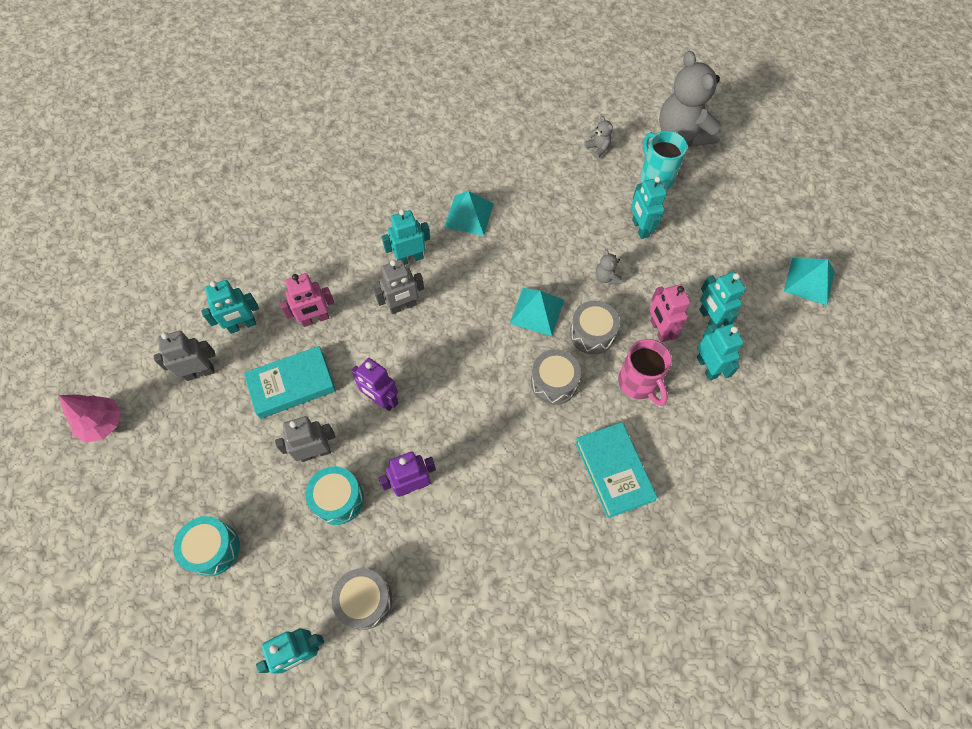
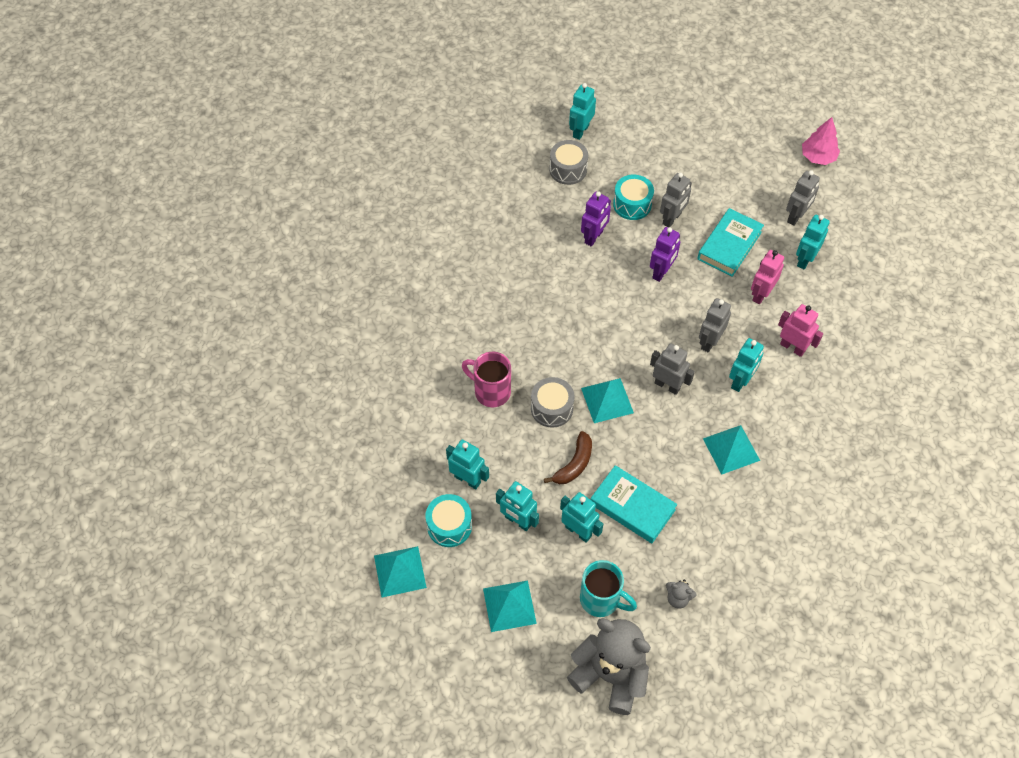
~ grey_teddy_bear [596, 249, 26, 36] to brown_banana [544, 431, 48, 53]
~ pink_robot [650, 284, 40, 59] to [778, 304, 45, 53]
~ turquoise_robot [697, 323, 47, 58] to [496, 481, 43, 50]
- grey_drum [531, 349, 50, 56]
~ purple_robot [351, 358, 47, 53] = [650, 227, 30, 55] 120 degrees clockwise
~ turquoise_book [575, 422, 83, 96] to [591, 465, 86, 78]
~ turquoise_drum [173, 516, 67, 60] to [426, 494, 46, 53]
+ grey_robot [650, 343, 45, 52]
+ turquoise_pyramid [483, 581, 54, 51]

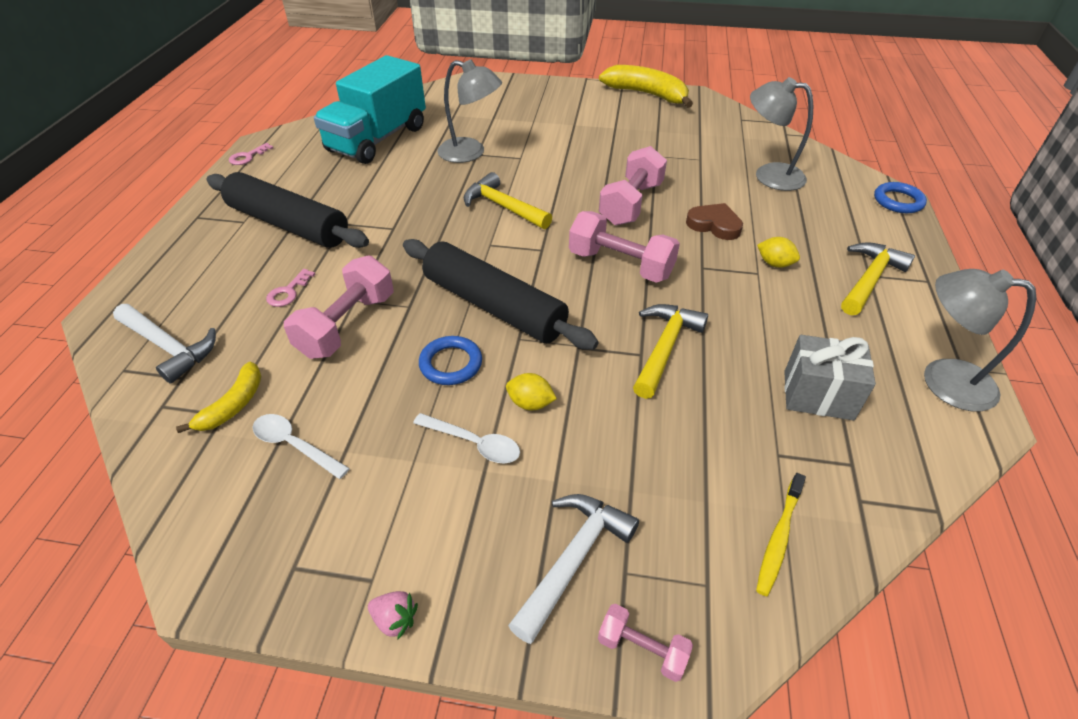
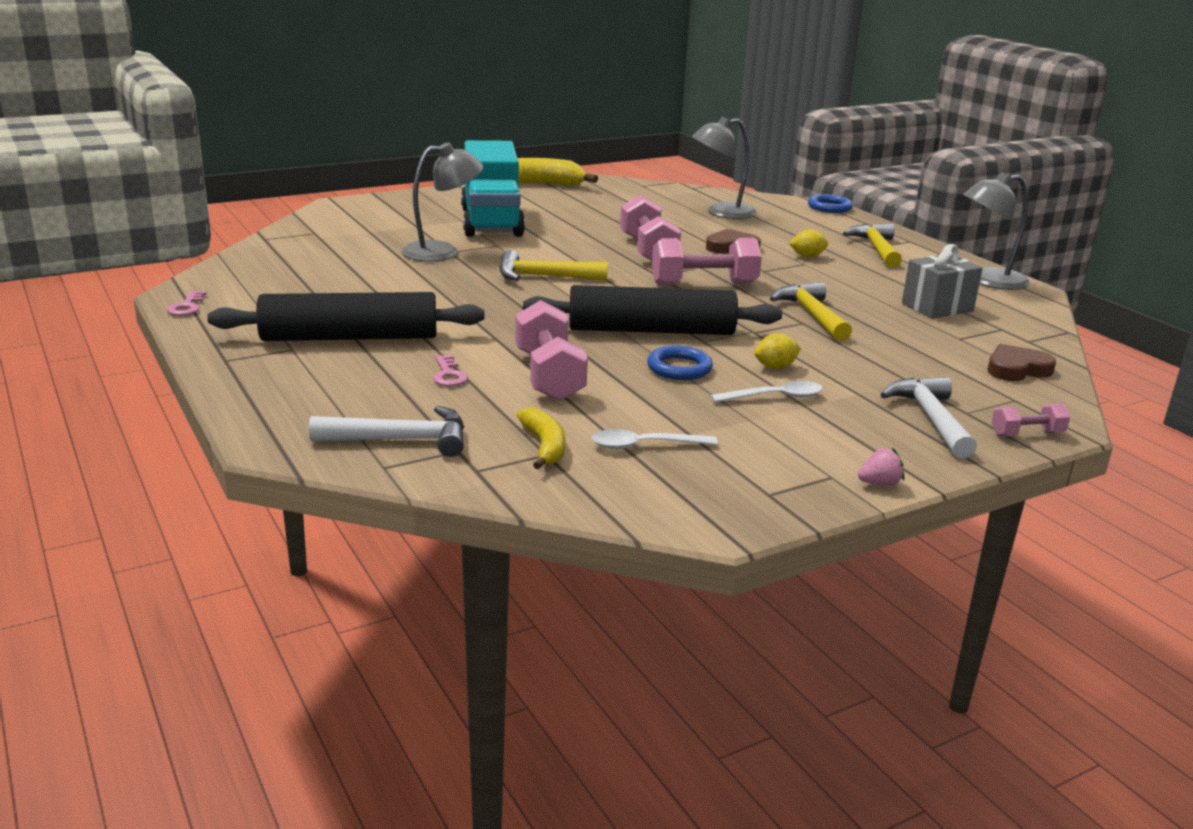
~ turquoise_truck [314, 55, 112, 109] to [461, 140, 64, 97]
~ yellow_toothbrush [756, 473, 50, 123] to brown_heart [987, 344, 69, 37]

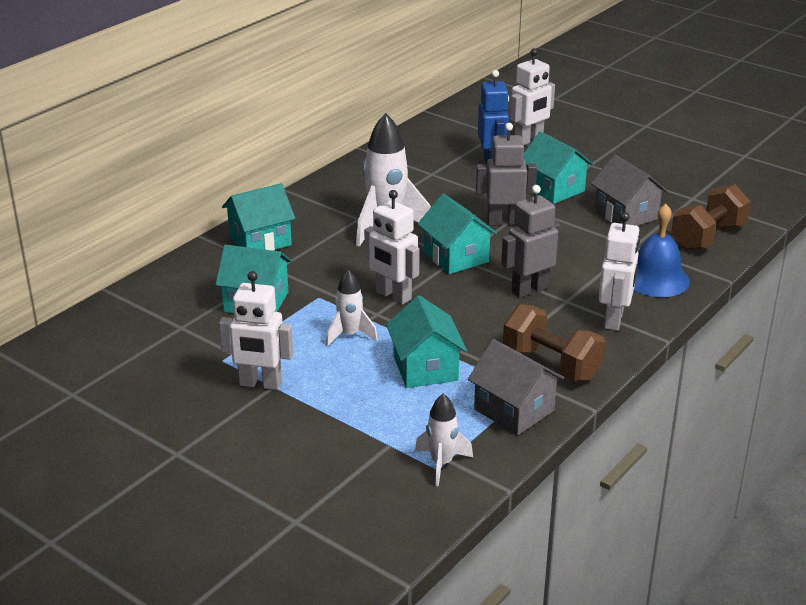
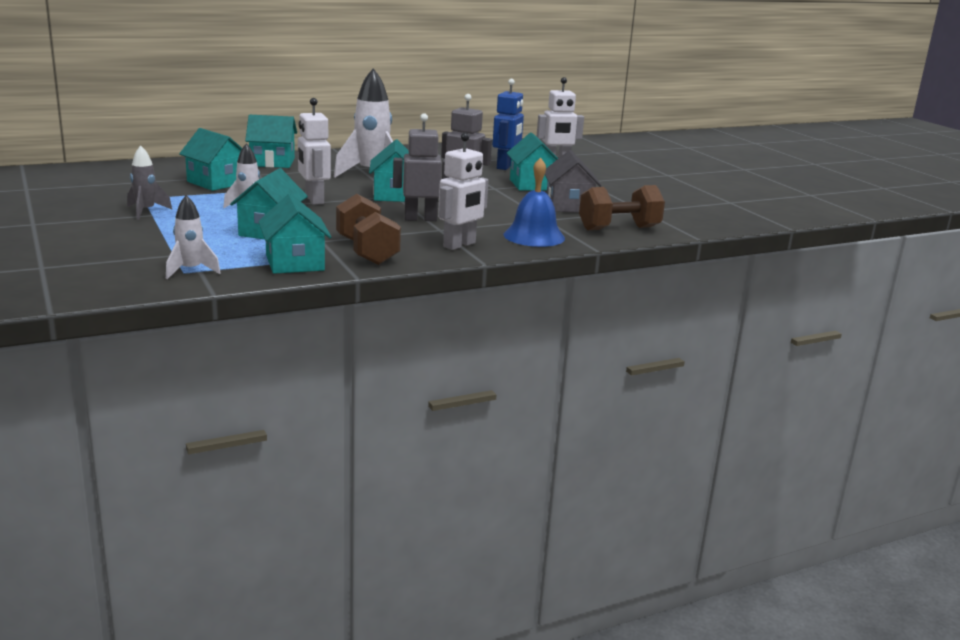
~ white_robot [219, 271, 74, 119] to grey_rocket [127, 145, 45, 75]
~ grey_house [468, 339, 96, 96] to turquoise_house [258, 193, 73, 81]

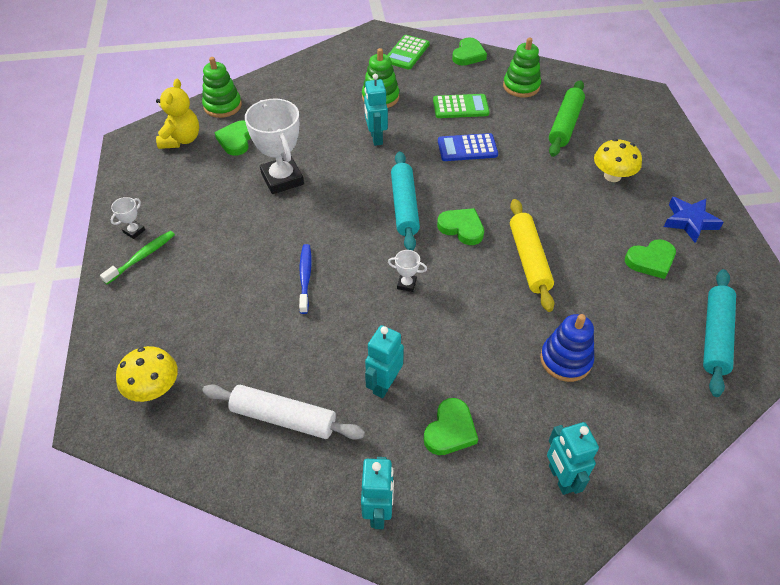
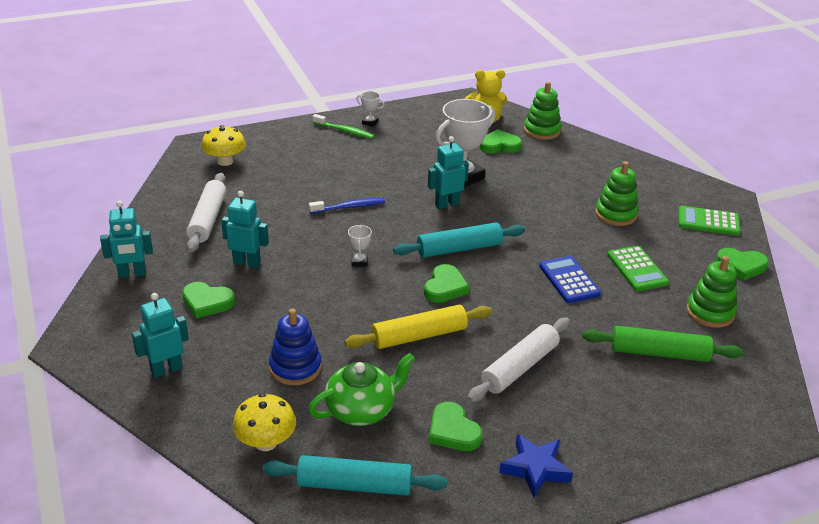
~ turquoise_robot [364, 74, 24, 72] to [428, 136, 41, 73]
~ yellow_mushroom [594, 139, 48, 43] to [233, 393, 63, 58]
+ white_rolling_pin [467, 318, 103, 84]
+ green_teapot [308, 353, 107, 73]

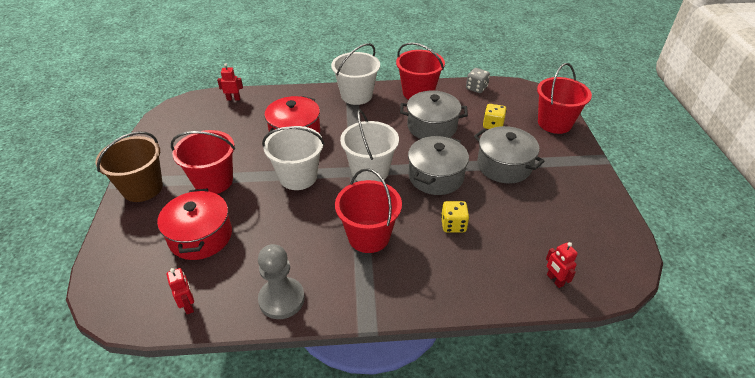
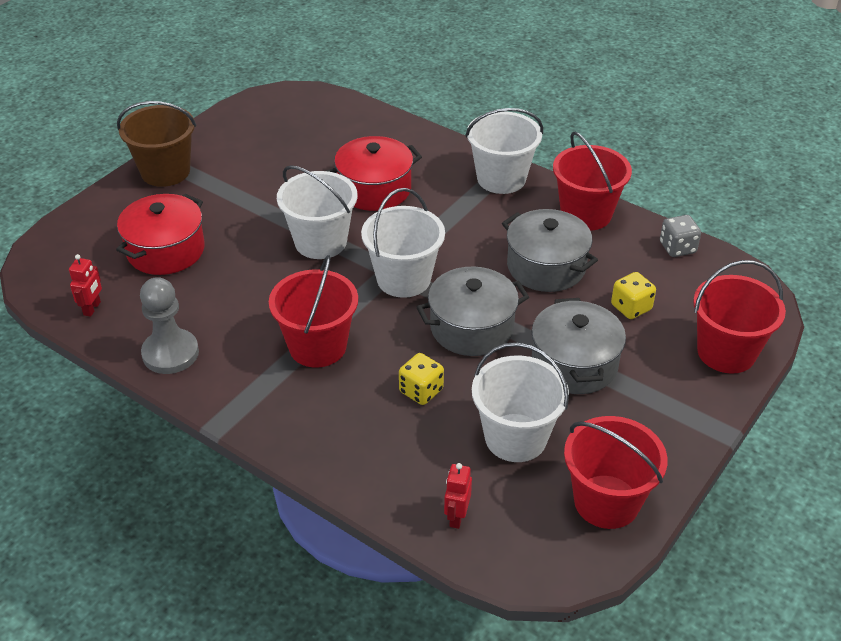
- red_robot [217, 63, 26, 38]
~ red_bucket [171, 130, 64, 64] to [564, 416, 104, 113]
+ white_bucket [472, 342, 97, 120]

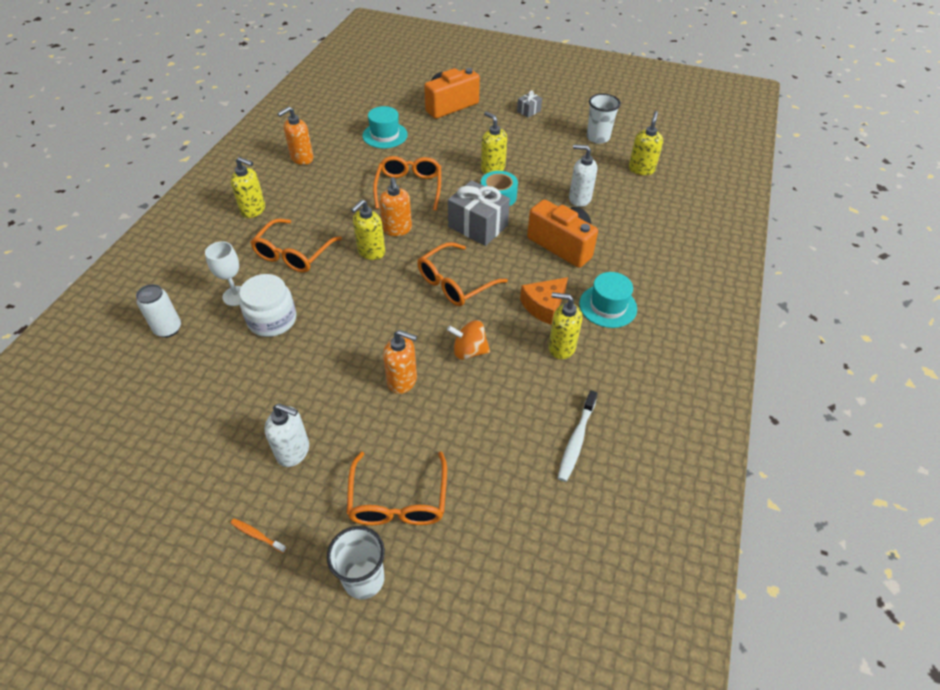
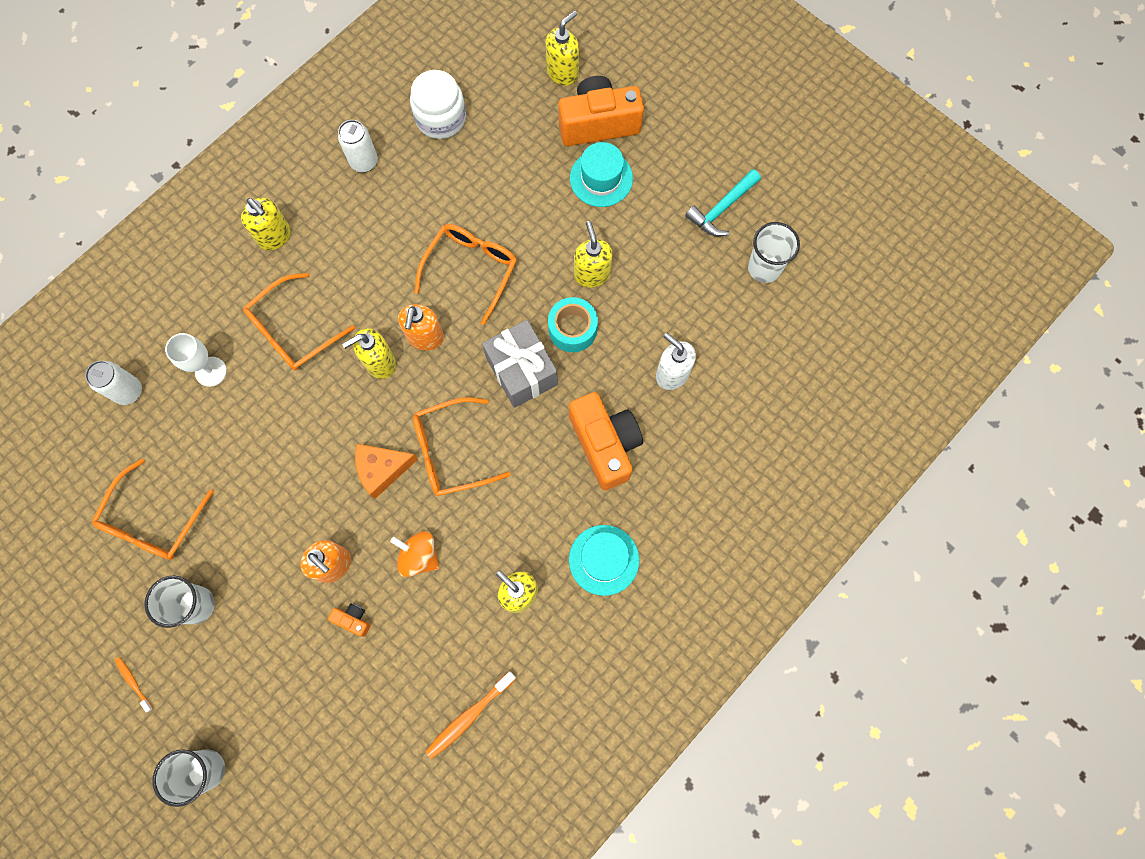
- grey_gift [517, 90, 25, 28]
~ orange_soap_dispenser [277, 106, 37, 59] to white_can [338, 120, 40, 52]
~ turquoise_hat [363, 106, 45, 42] to [570, 142, 63, 65]
~ yellow_soap_dispenser [629, 111, 34, 64] to [546, 11, 33, 75]
~ white_jar [239, 274, 57, 63] to [410, 70, 56, 69]
~ orange_cheese [520, 277, 48, 48] to [355, 444, 63, 55]
~ white_toothbrush [558, 390, 40, 92] to orange_toothbrush [425, 671, 91, 88]
~ white_soap_dispenser [265, 403, 44, 64] to white_cup [145, 575, 70, 53]
~ orange_glasses [347, 452, 100, 73] to [92, 459, 122, 101]
+ turquoise_hammer [685, 169, 76, 68]
+ orange_camera [328, 603, 43, 34]

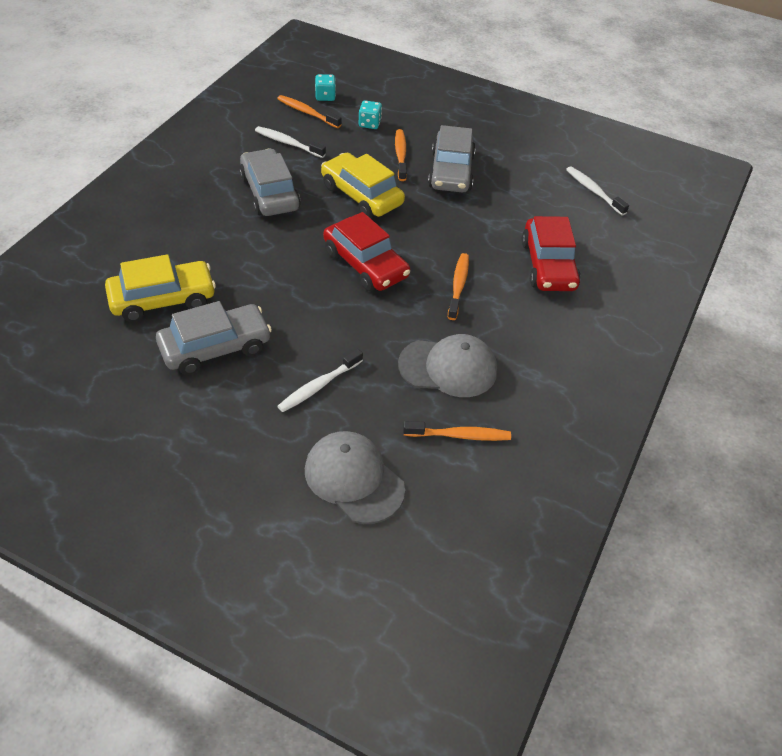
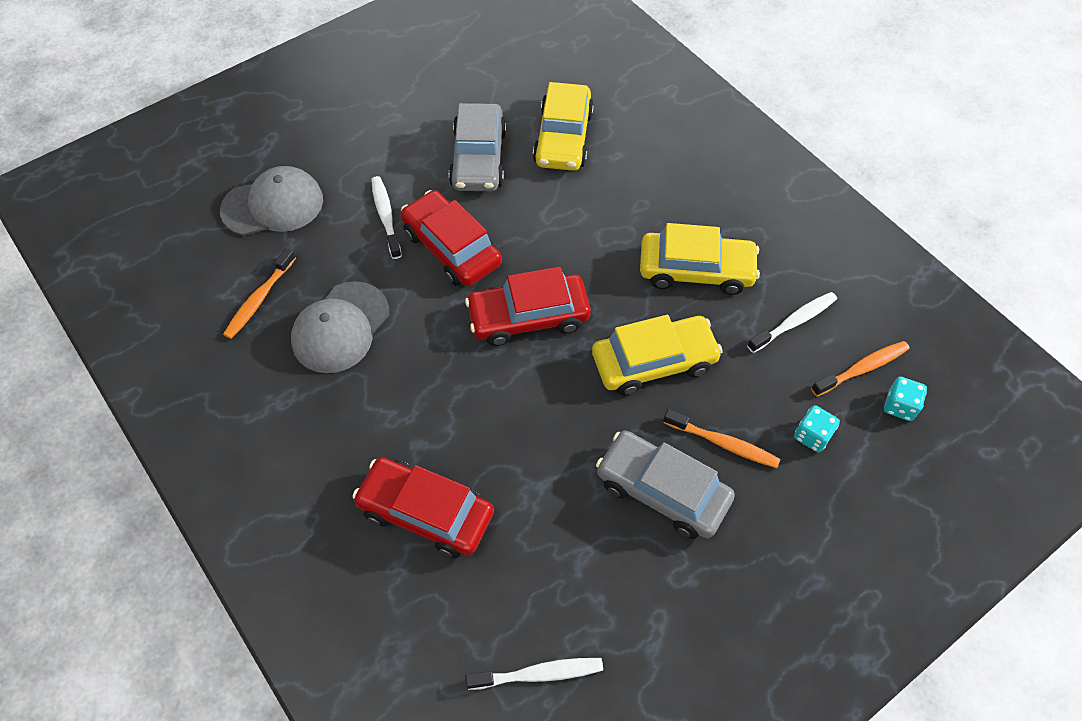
~ grey_car [239, 148, 62, 68] to yellow_car [640, 223, 120, 72]
- orange_toothbrush [448, 253, 21, 67]
+ red_car [400, 190, 102, 96]

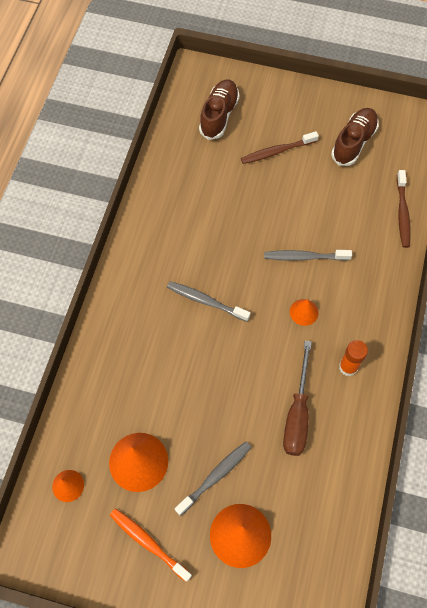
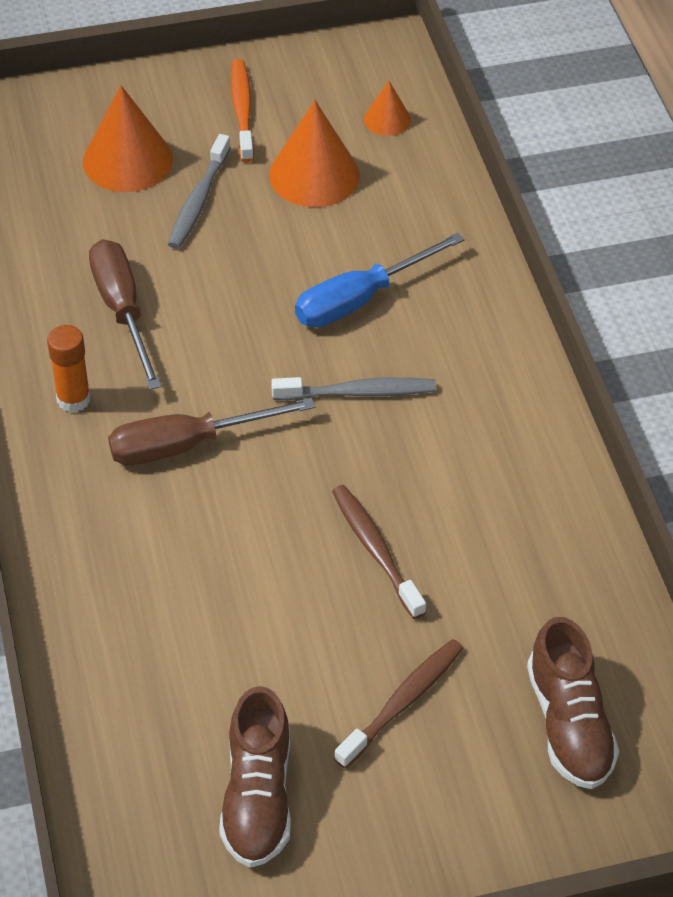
~ brown_toothbrush [397, 170, 14, 78] to [332, 485, 94, 134]
- grey_toothbrush [264, 250, 88, 11]
~ orange_cone [290, 299, 29, 27] to brown_screwdriver [108, 398, 207, 67]
~ orange_toothbrush [110, 508, 82, 74] = [231, 59, 23, 104] 105 degrees counterclockwise
+ blue_screwdriver [295, 233, 170, 94]

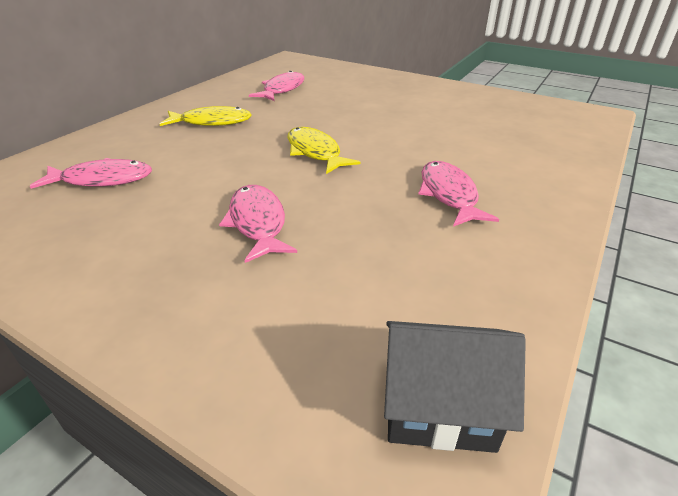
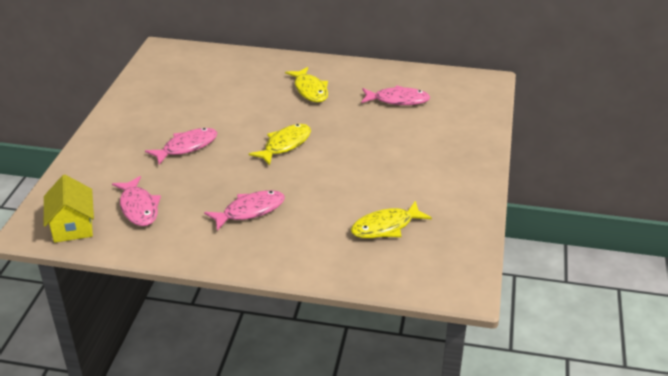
~ pink_fish [30, 158, 122, 31] to [112, 176, 49, 50]
~ black_house [384, 321, 142, 132] to yellow_house [44, 175, 50, 68]
+ yellow_fish [351, 201, 81, 37]

